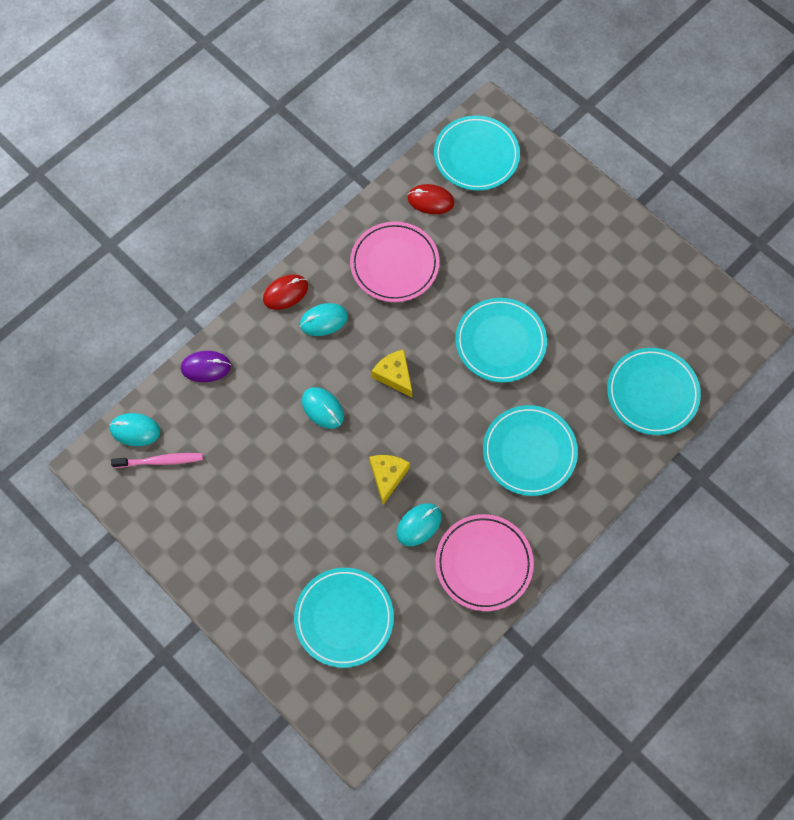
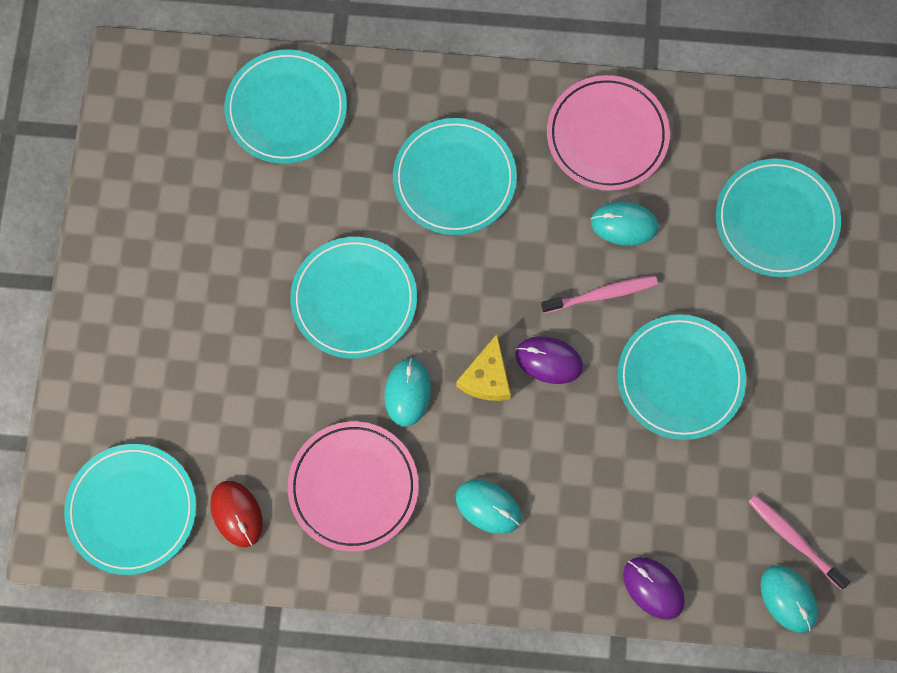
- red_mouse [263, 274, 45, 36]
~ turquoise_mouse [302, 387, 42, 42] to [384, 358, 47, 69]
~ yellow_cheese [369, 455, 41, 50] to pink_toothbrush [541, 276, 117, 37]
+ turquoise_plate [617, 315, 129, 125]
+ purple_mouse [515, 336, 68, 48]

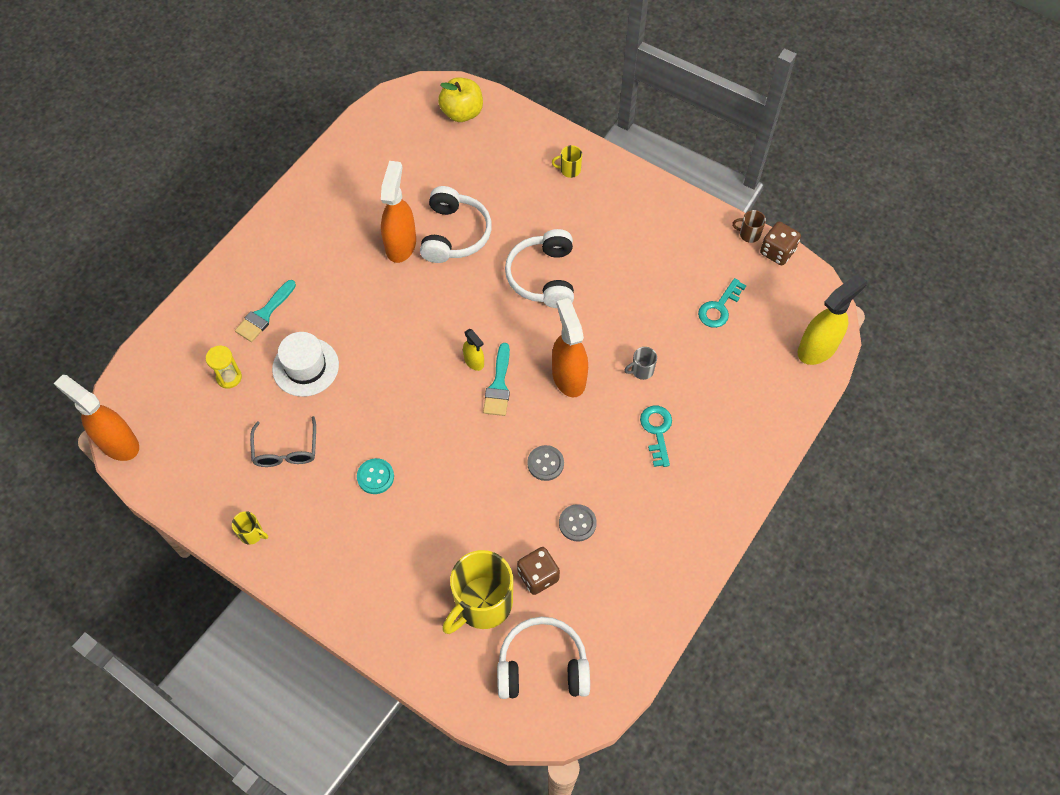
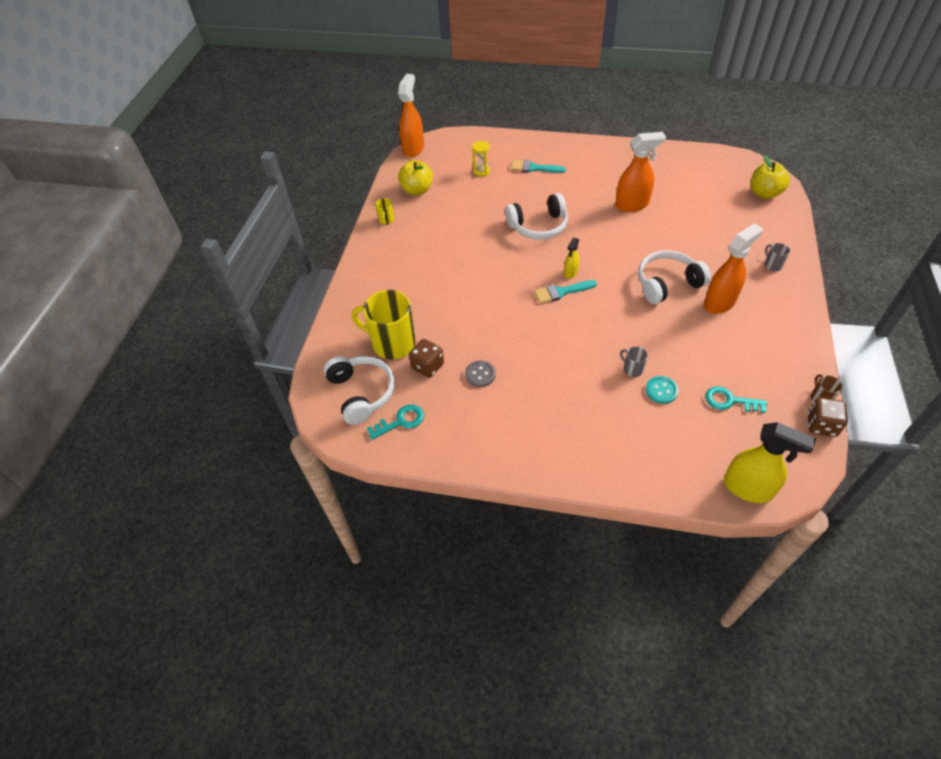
~ yellow_mug [552, 145, 30, 33] to grey_mug [765, 243, 25, 28]
~ white_headphones [420, 186, 72, 77] to [505, 193, 63, 47]
~ orange_spray_bottle [552, 298, 36, 99] to [704, 223, 59, 91]
- white_hat [272, 332, 67, 65]
~ turquoise_key [640, 406, 32, 61] to [367, 404, 57, 36]
- grey_glasses [250, 416, 66, 51]
- grey_button [527, 445, 37, 36]
~ turquoise_button [357, 458, 37, 36] to [646, 376, 33, 28]
+ yellow_apple [398, 160, 35, 35]

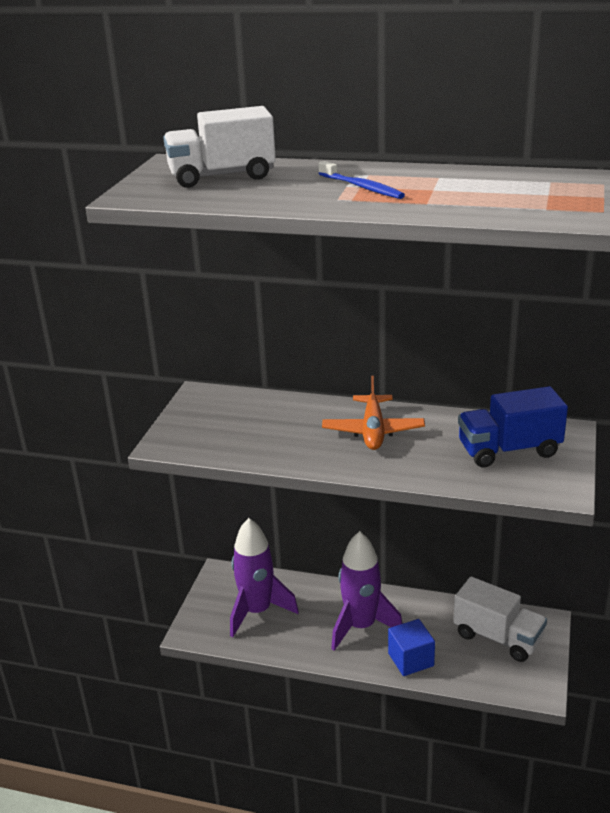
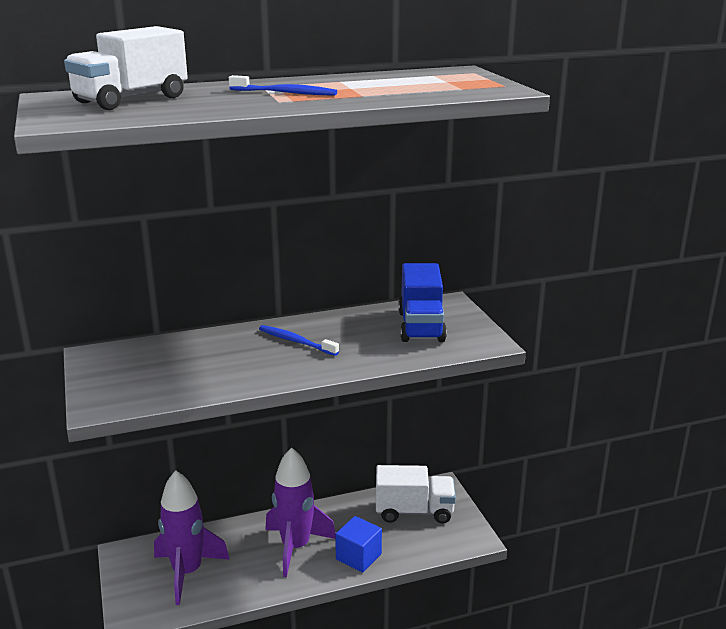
~ orange_plane [322, 376, 103, 74] to blue_toothbrush [259, 325, 80, 31]
~ blue_truck [458, 386, 110, 81] = [398, 263, 49, 79] 45 degrees counterclockwise

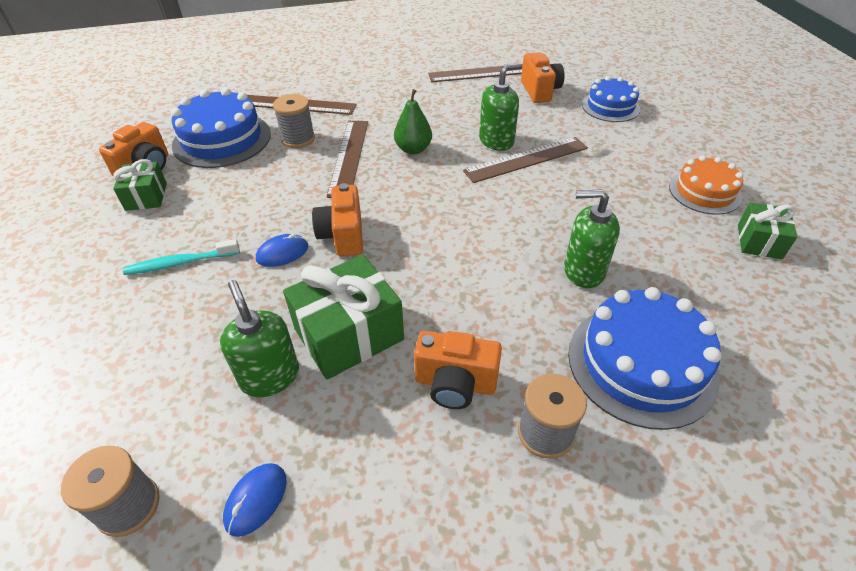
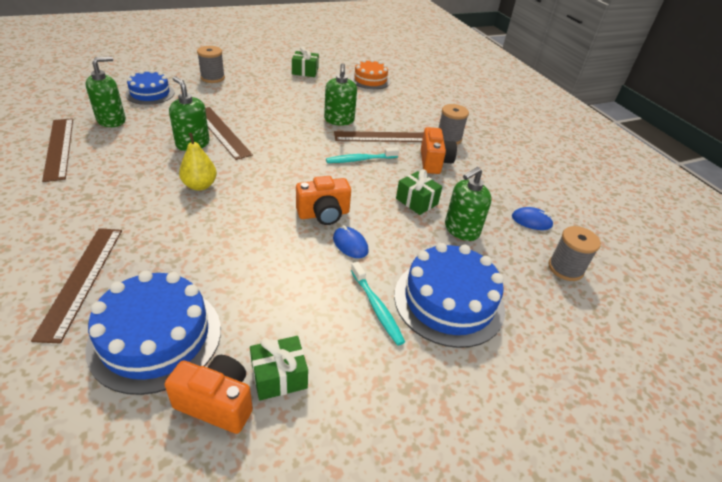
~ orange_camera [521, 52, 44, 51] to green_soap_dispenser [85, 56, 41, 71]
~ green_pear [394, 89, 38, 65] to yellow_pear [179, 133, 38, 58]
~ grey_spool [273, 94, 42, 54] to [197, 46, 28, 37]
~ brown_ruler [327, 121, 41, 77] to [334, 131, 90, 11]
~ orange_cake [669, 155, 75, 60] to [351, 59, 39, 30]
~ green_gift [283, 255, 121, 125] = [396, 169, 46, 46] x0.58
~ blue_cake [568, 287, 154, 143] to [394, 243, 111, 105]
+ turquoise_toothbrush [326, 147, 73, 16]

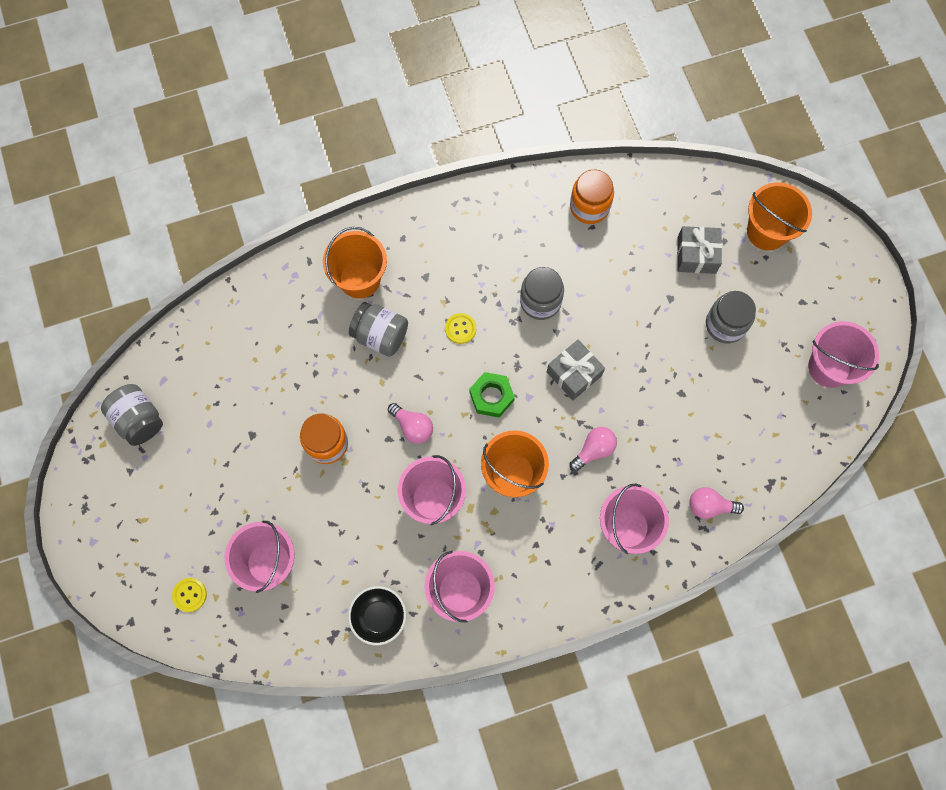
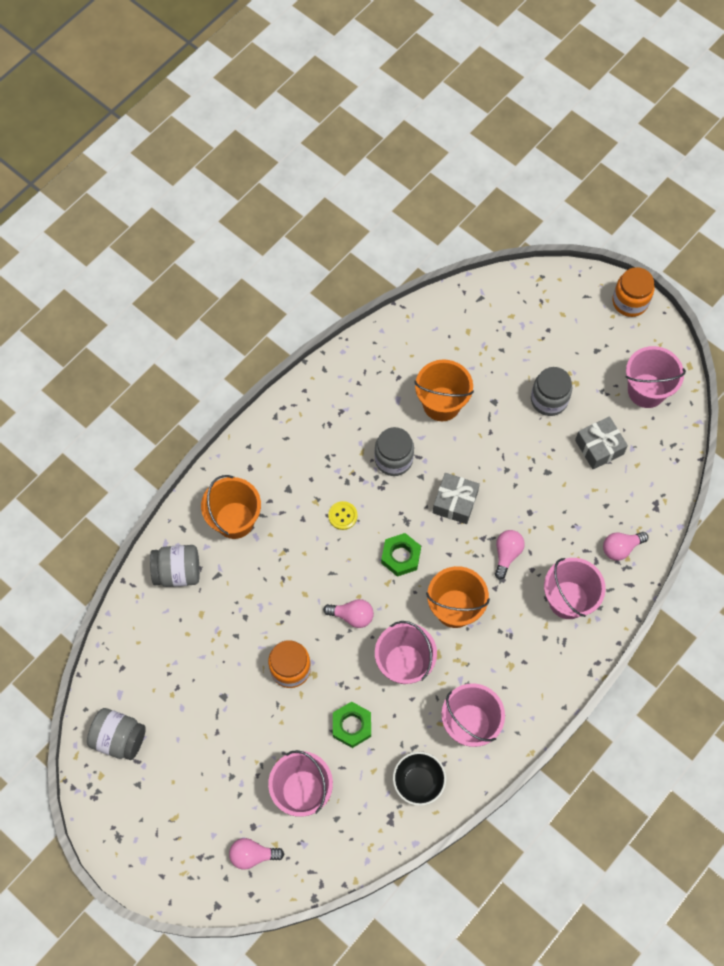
~ orange_jar [570, 170, 44, 54] to [612, 267, 42, 50]
~ orange_bucket [747, 182, 65, 69] to [415, 359, 59, 62]
~ grey_gift [677, 226, 45, 48] to [575, 416, 53, 53]
~ grey_jar [349, 302, 59, 55] to [150, 545, 50, 42]
~ yellow_button [172, 578, 35, 34] to pink_light_bulb [229, 838, 55, 32]
+ green_nut [333, 702, 38, 46]

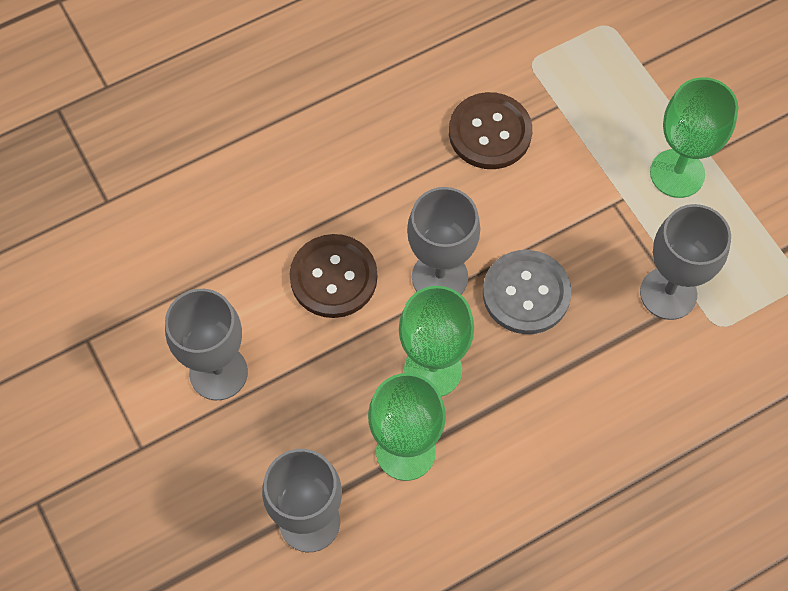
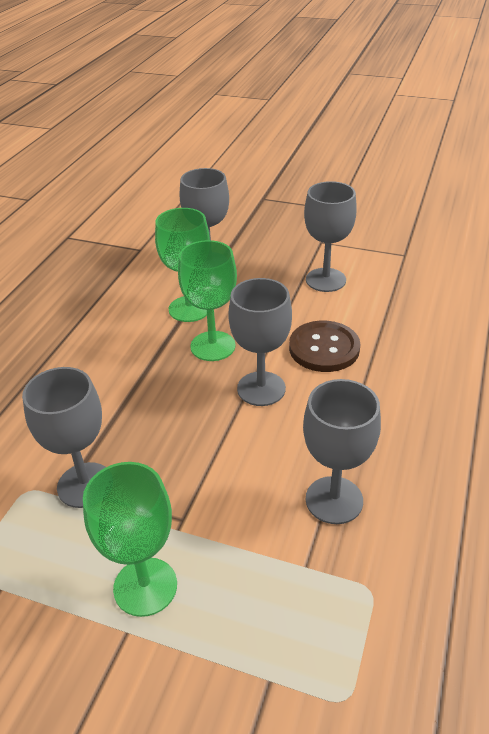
~ brown_button [449, 92, 83, 77] to grey_goblet [303, 379, 78, 145]
- grey_button [483, 250, 89, 84]

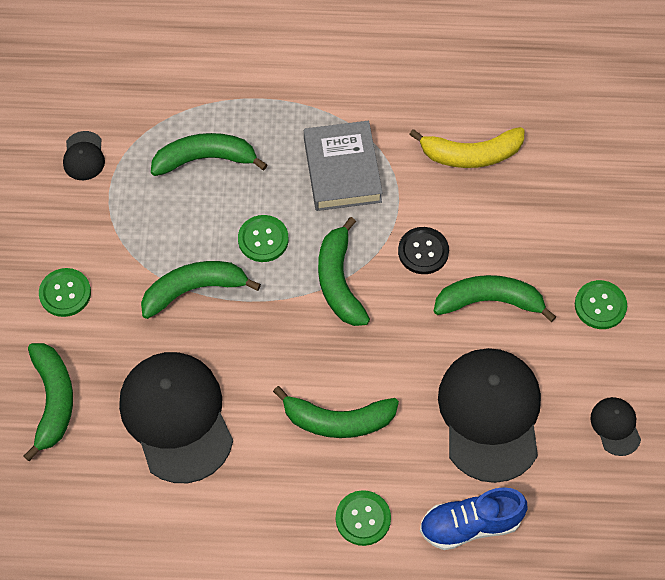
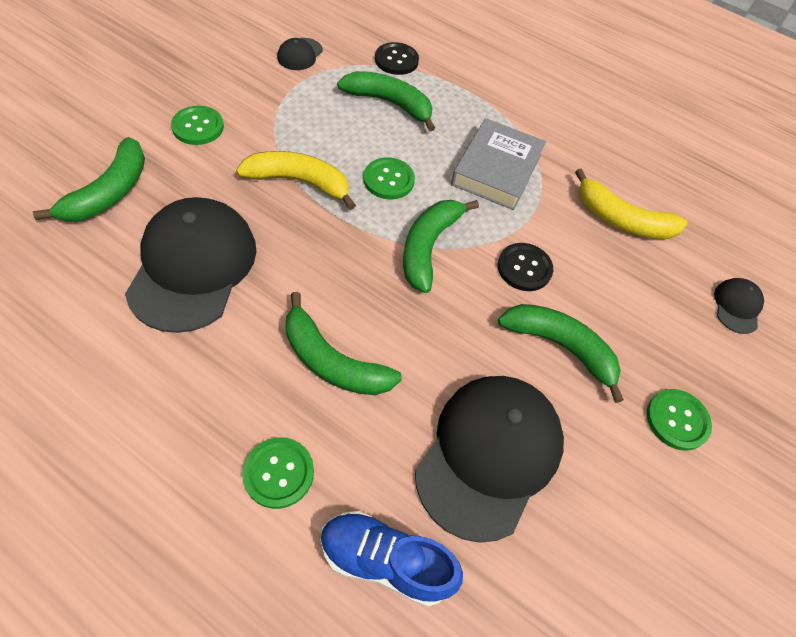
~ green_banana [141, 261, 120, 58] to yellow_banana [236, 151, 120, 59]
~ black_cap [590, 397, 51, 59] to [714, 278, 50, 56]
+ black_button [375, 42, 44, 33]

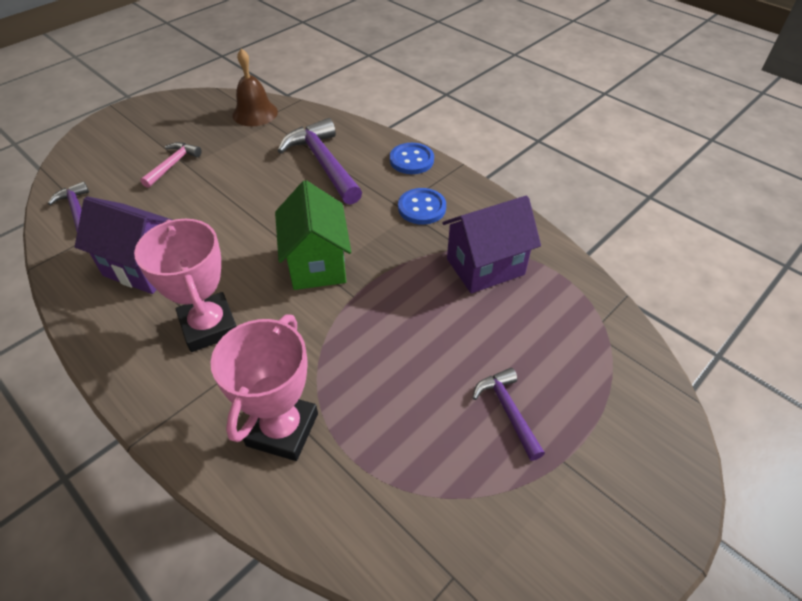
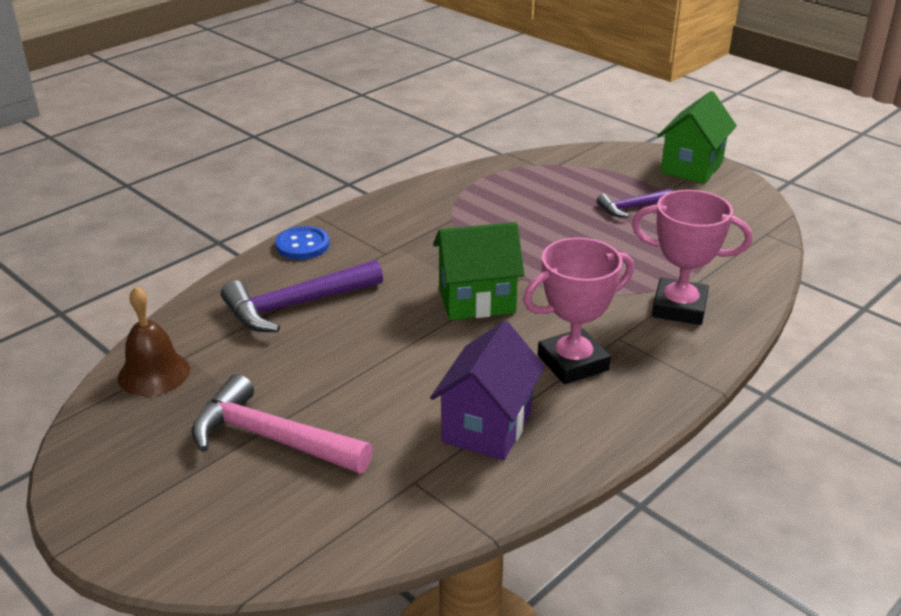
~ pink_hammer [140, 142, 62, 46] = [192, 374, 181, 100] x1.79
- purple_hammer [48, 182, 41, 49]
- blue_button [398, 188, 48, 37]
- purple_house [442, 196, 99, 97]
+ green_house [658, 91, 79, 93]

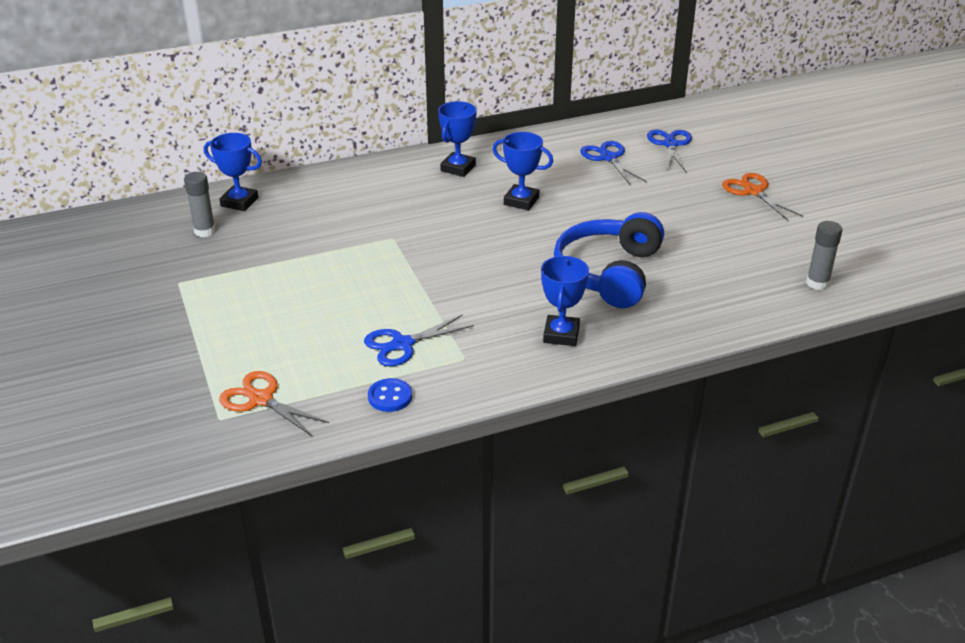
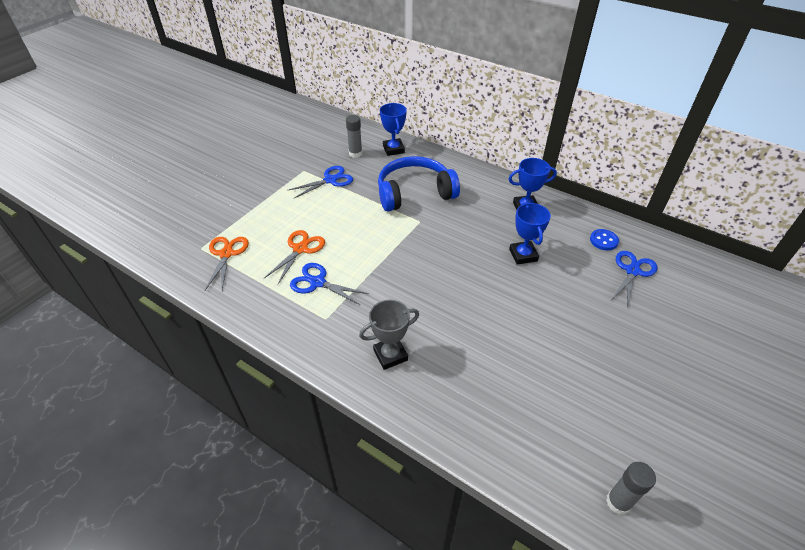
~ blue_scissors [647, 130, 45, 42] to [289, 166, 64, 32]
~ orange_scissors [722, 173, 82, 48] to [264, 230, 61, 54]
~ blue_headphones [554, 212, 110, 96] to [378, 156, 82, 55]
~ blue_trophy [541, 256, 48, 90] to grey_trophy [359, 300, 60, 70]
~ blue_button [368, 378, 44, 34] to [590, 229, 29, 22]

